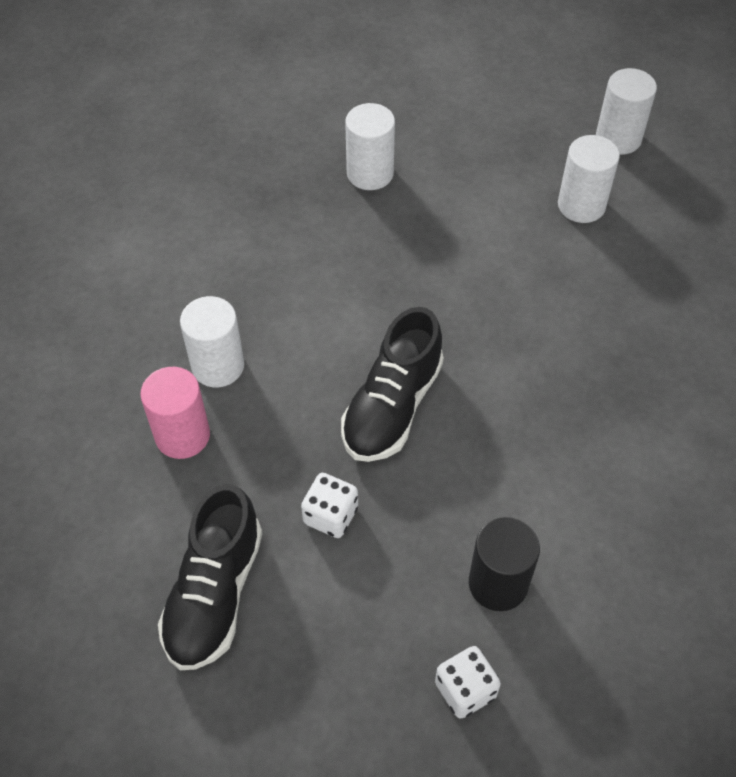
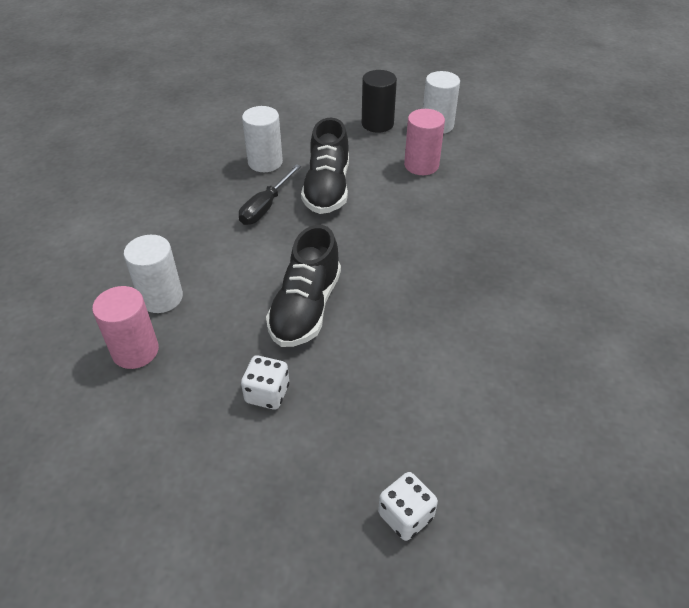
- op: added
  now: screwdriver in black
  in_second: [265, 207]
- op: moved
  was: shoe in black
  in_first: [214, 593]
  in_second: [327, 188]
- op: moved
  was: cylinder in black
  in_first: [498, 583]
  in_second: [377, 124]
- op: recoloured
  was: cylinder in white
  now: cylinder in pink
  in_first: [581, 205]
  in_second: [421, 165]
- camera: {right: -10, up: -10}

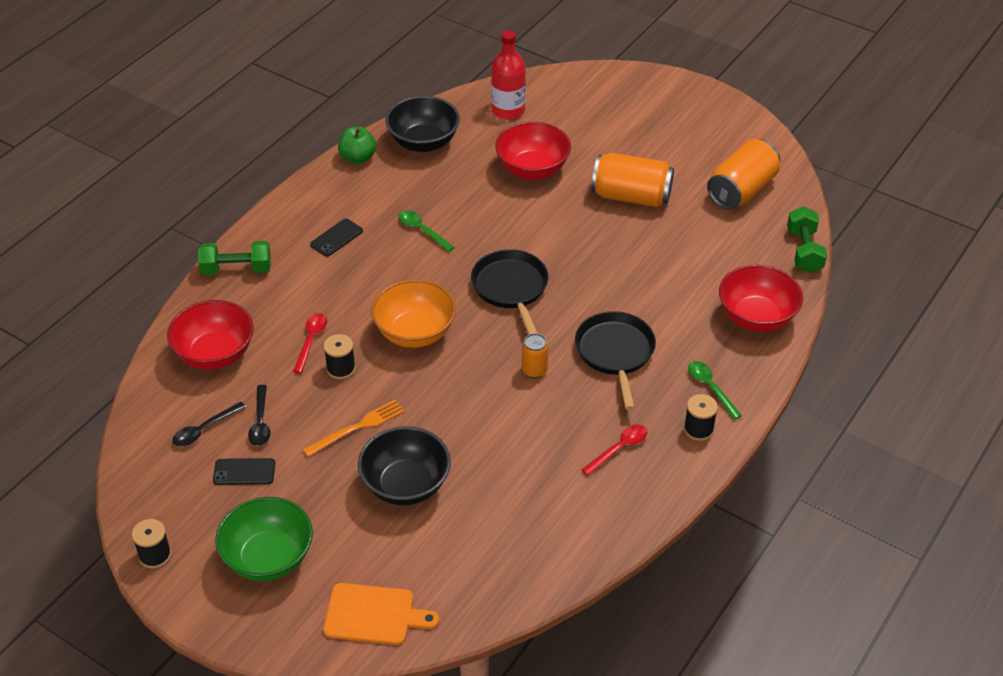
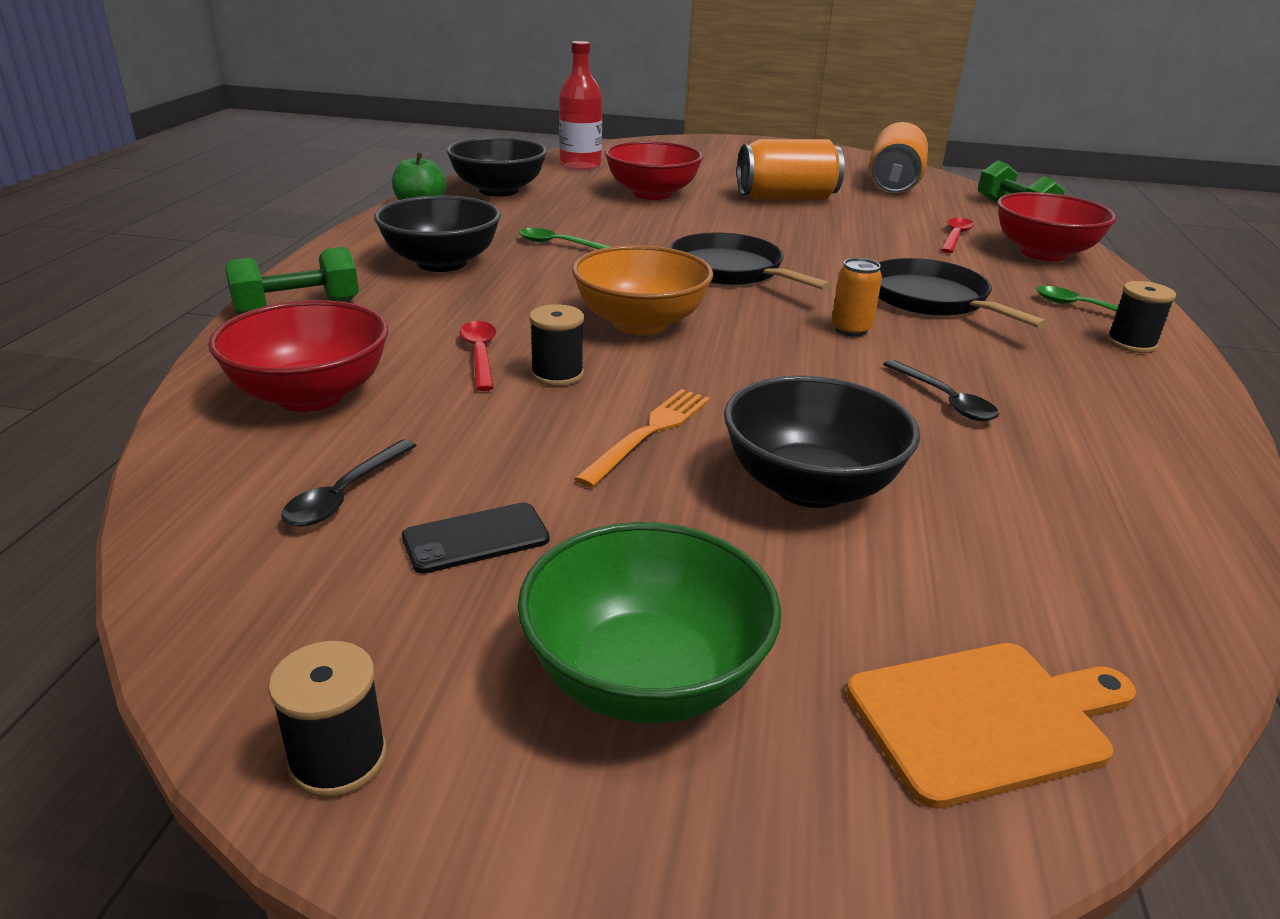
- op: moved
  was: spoon in black
  in_first: [260, 422]
  in_second: [944, 400]
- op: moved
  was: spoon in red
  in_first: [619, 449]
  in_second: [955, 237]
- op: replaced
  was: phone in black
  now: bowl in black
  in_first: [336, 238]
  in_second: [442, 263]
- camera: {right: -25, up: -15}

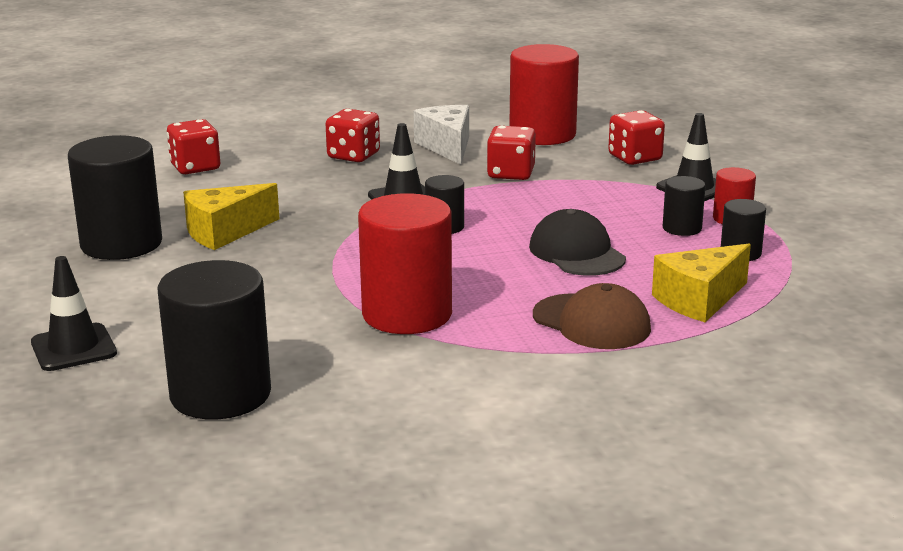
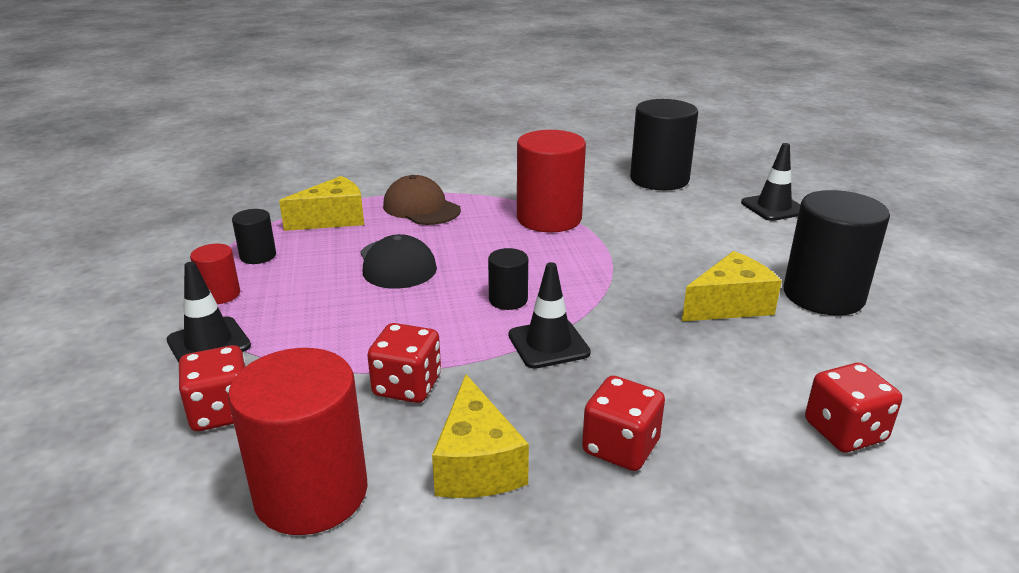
- op: removed
  was: cylinder in black
  in_first: [682, 228]
- op: recoloured
  was: cheese in white
  now: cheese in yellow
  in_first: [447, 147]
  in_second: [476, 464]
- camera: {right: -175, up: 5}

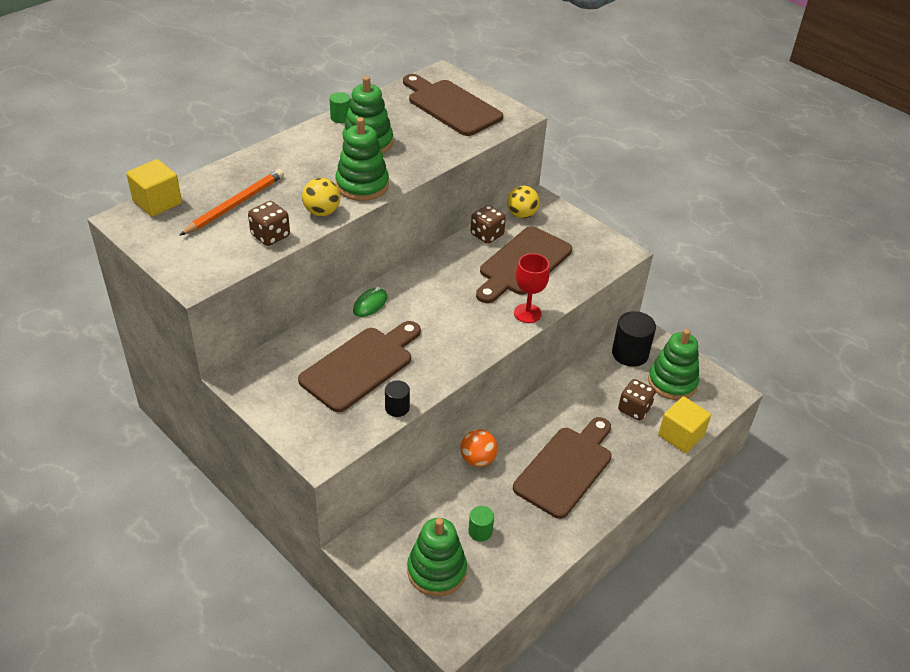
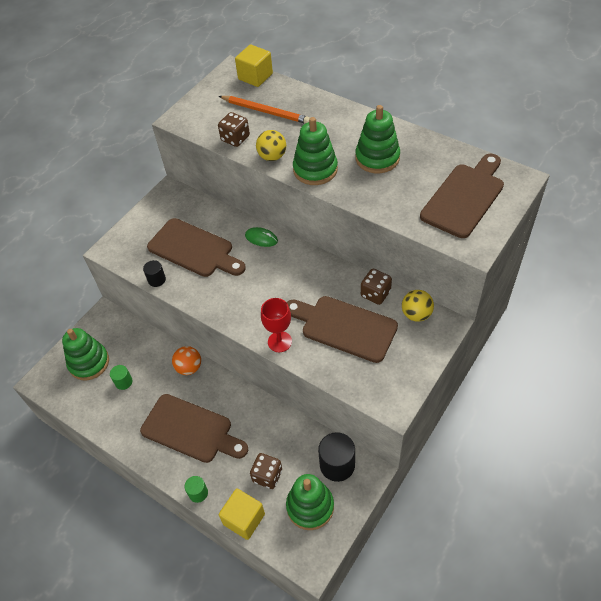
- op: moved
  was: cylinder in green
  in_first: [340, 118]
  in_second: [198, 493]
- camera: {right: 85, up: 10}

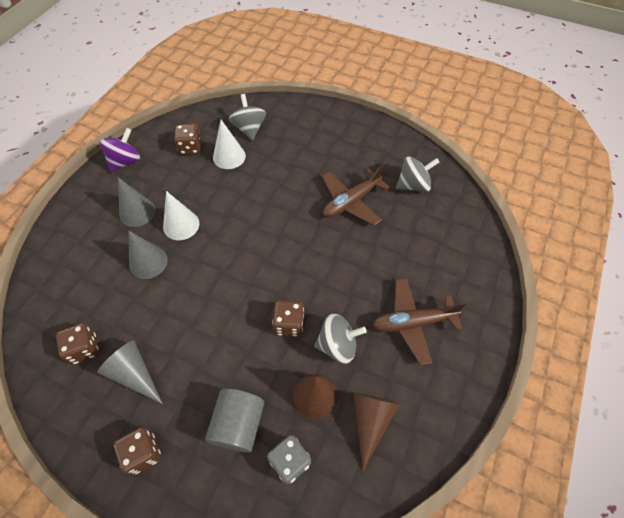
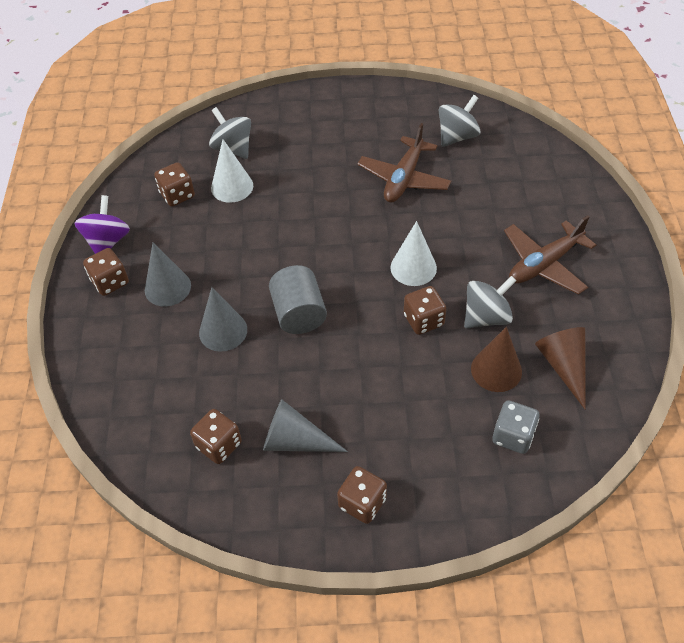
- op: added
  now: dice in brown
  in_second: [110, 282]
- op: moved
  was: cone in white
  in_first: [181, 225]
  in_second: [413, 267]
- op: moved
  was: cylinder in grey
  in_first: [238, 424]
  in_second: [299, 313]
- camera: {right: -25, up: -5}

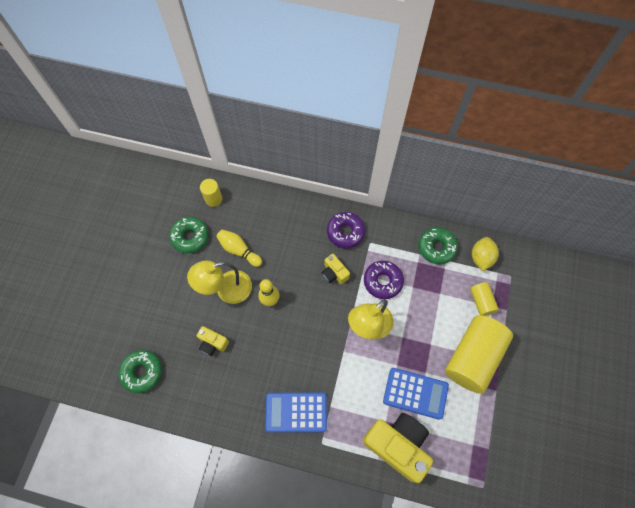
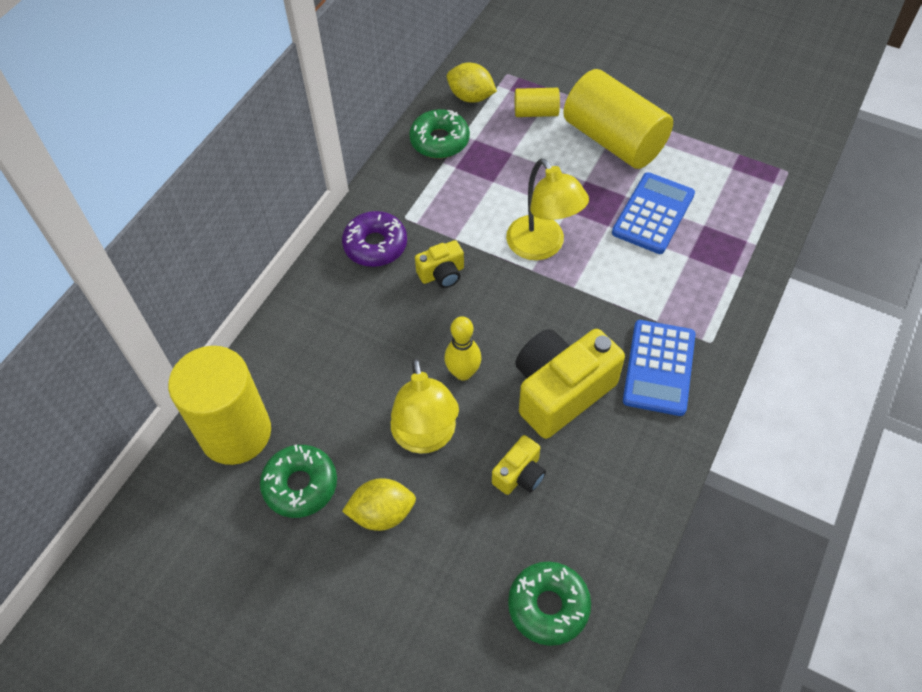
- op: removed
  was: bowling pin in yellow
  in_first: [239, 250]
- op: removed
  was: donut in purple
  in_first: [383, 281]
- op: added
  now: lemon in yellow
  in_second: [382, 513]
- op: moved
  was: camera in yellow
  in_first: [397, 445]
  in_second: [560, 391]
- op: resized
  was: cylinder in yellow
  in_first: [213, 199]
  in_second: [236, 433]
  ratio: 2.1
- camera: {right: -75, up: -10}

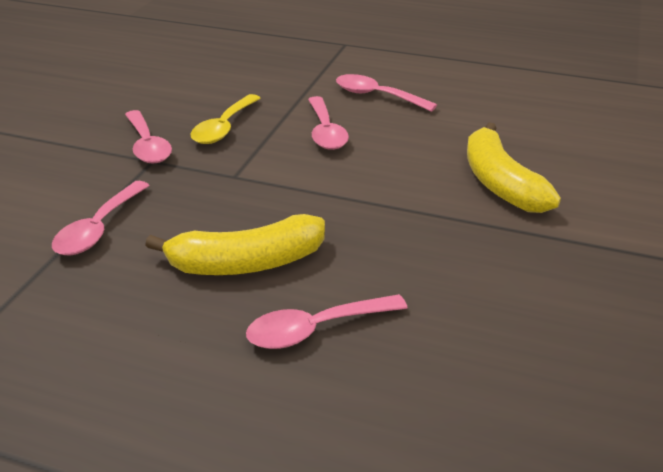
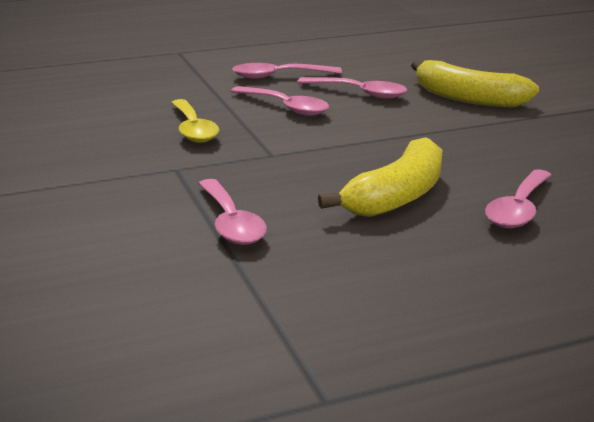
- op: moved
  was: spoon in pink
  in_first: [147, 145]
  in_second: [359, 93]
- camera: {right: -40, up: -10}

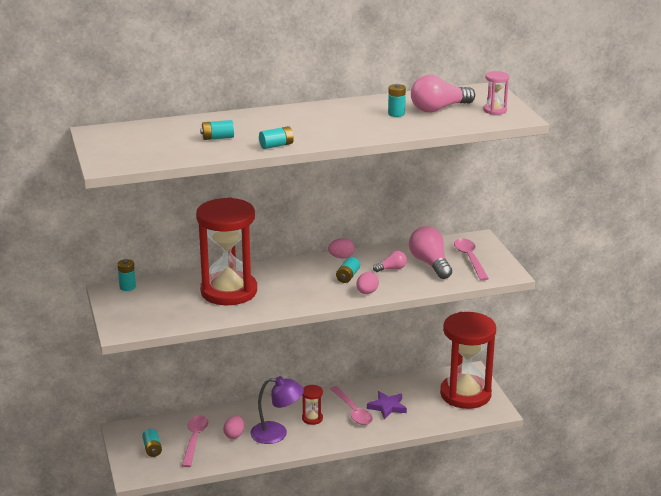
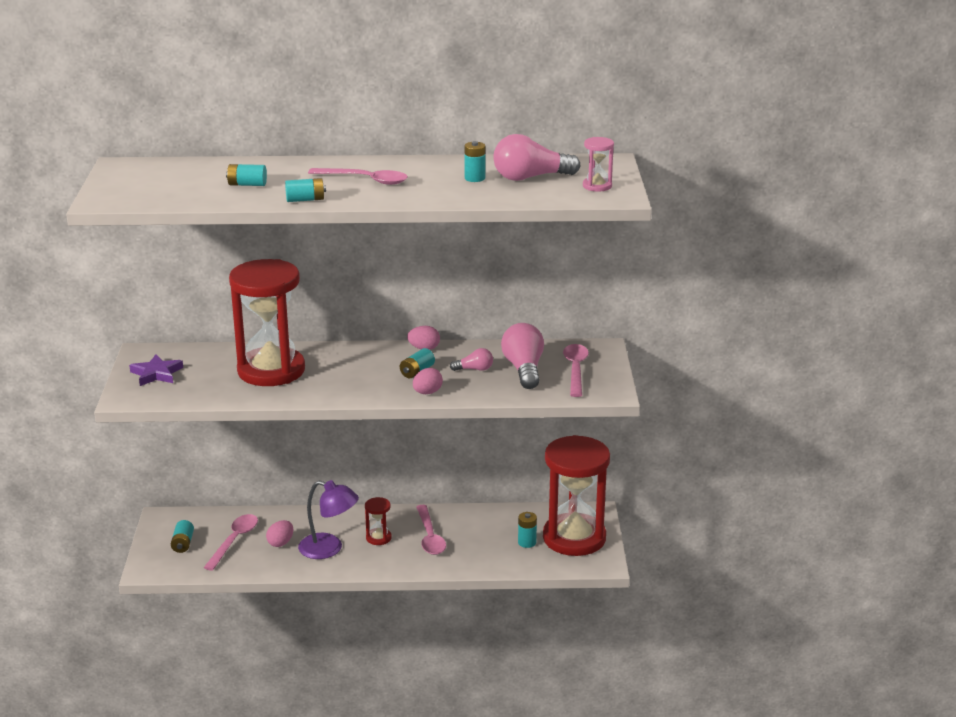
- op: added
  now: spoon in pink
  in_second: [365, 180]
- op: moved
  was: battery in turquoise
  in_first: [127, 287]
  in_second: [527, 542]
- op: moved
  was: star in purple
  in_first: [387, 407]
  in_second: [156, 374]
- camera: {right: 15, up: 0}

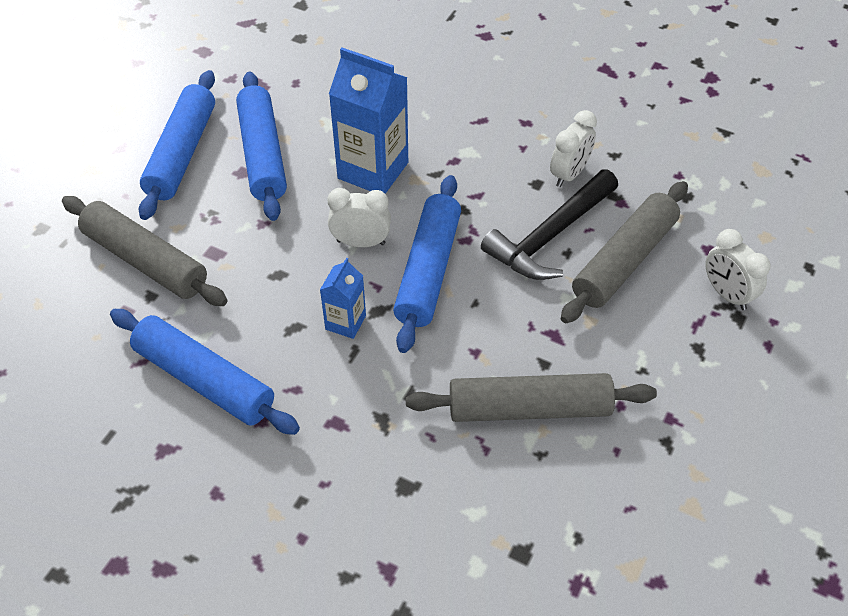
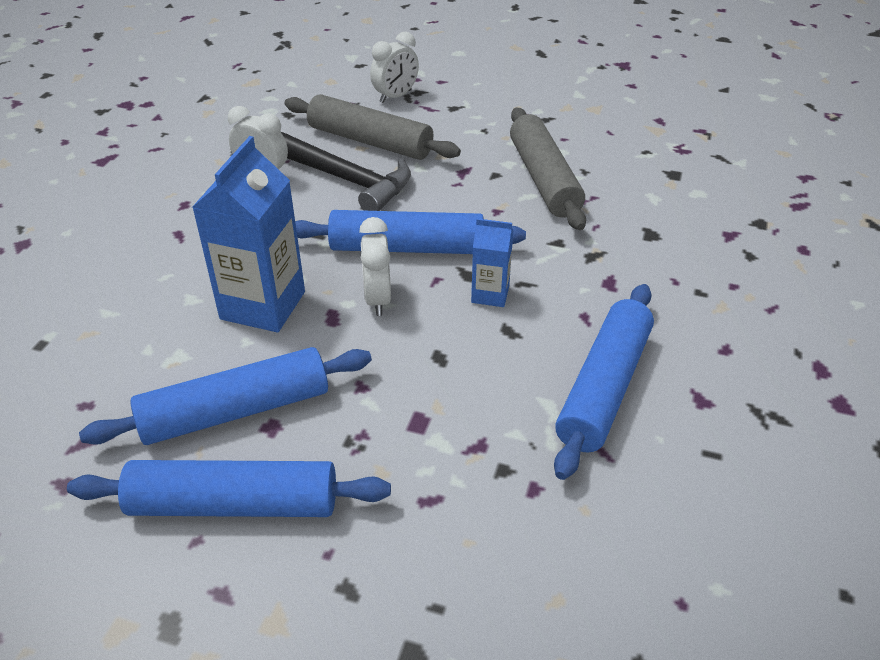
- op: removed
  was: rolling pin in grey
  in_first: [146, 261]
- camera: {right: -100, up: -10}

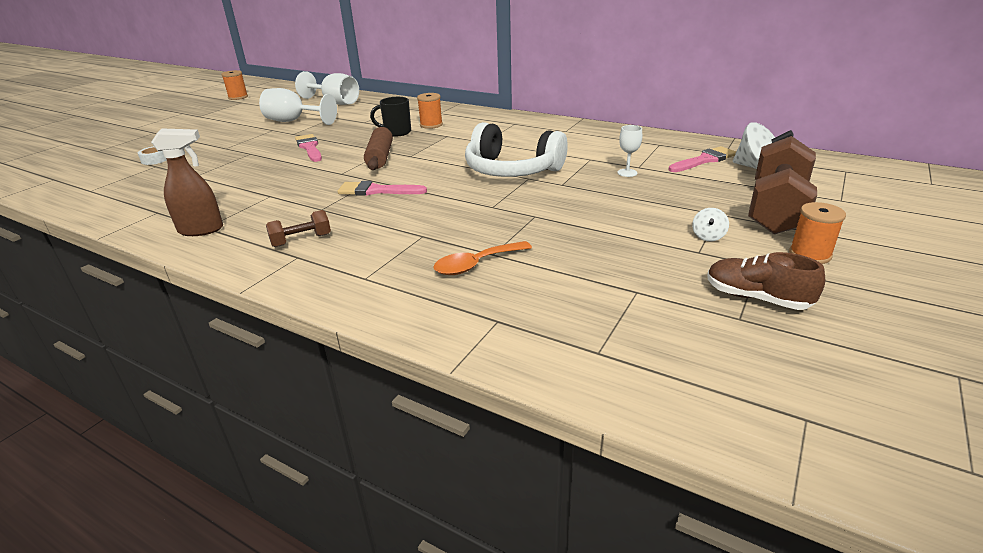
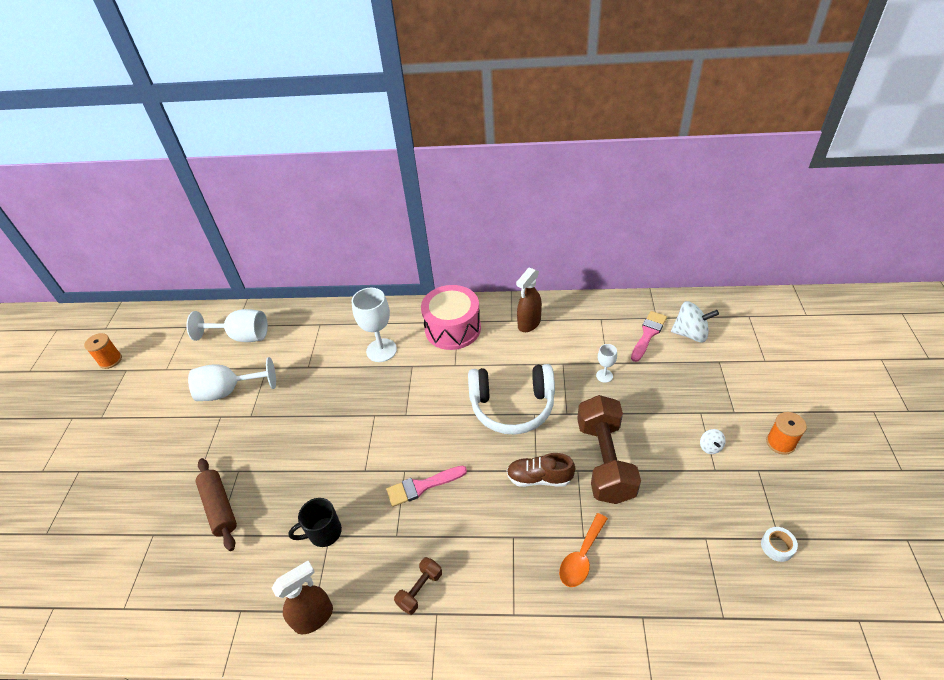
- op: removed
  was: brush in pink
  in_first: [309, 147]
- op: added
  now: drum in pink
  in_second: [453, 328]
- op: added
  now: spray bottle in brown
  in_second: [529, 324]
- op: moved
  was: tape in white
  in_first: [155, 160]
  in_second: [777, 546]
- op: moved
  was: rolling pin in brown
  in_first: [380, 157]
  in_second: [219, 507]
- op: moved
  was: mug in black
  in_first: [396, 132]
  in_second: [324, 533]
- op: moved
  was: shoe in brown
  in_first: [756, 298]
  in_second: [539, 478]
- op: moved
  was: dumbbell in brown
  in_first: [776, 210]
  in_second: [604, 460]
- op: replaced
  was: spool in orange
  now: goblet in white
  in_first: [431, 125]
  in_second: [381, 350]
- camera: {right: -25, up: 15}

